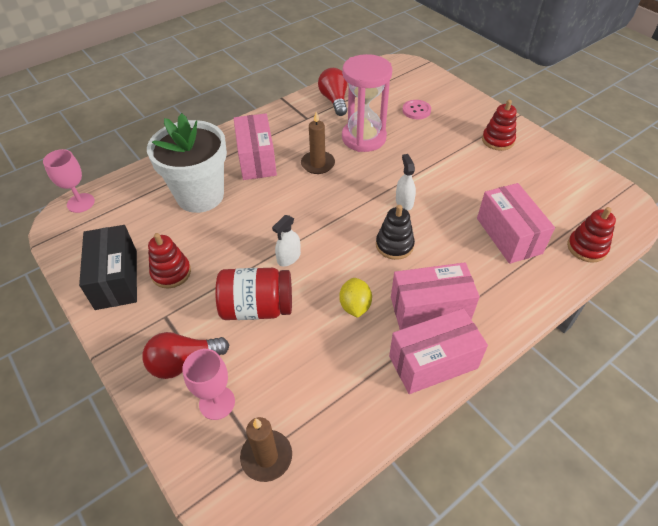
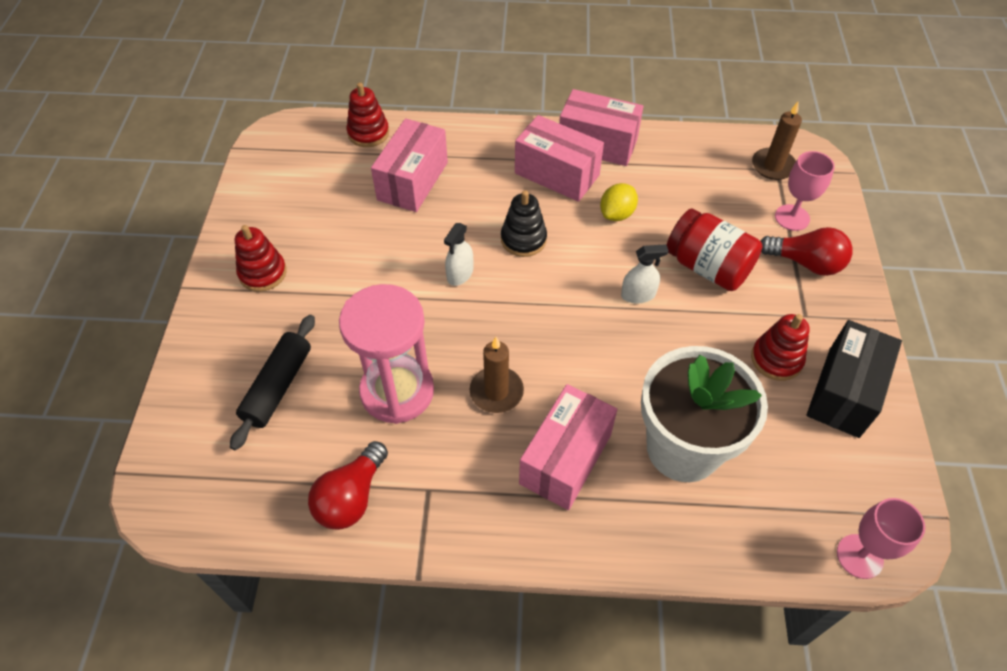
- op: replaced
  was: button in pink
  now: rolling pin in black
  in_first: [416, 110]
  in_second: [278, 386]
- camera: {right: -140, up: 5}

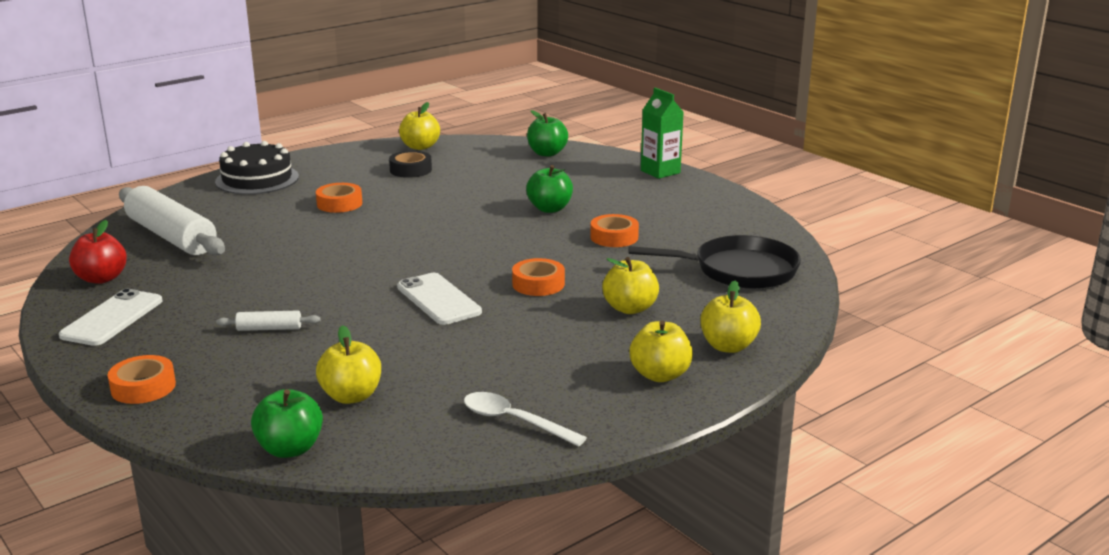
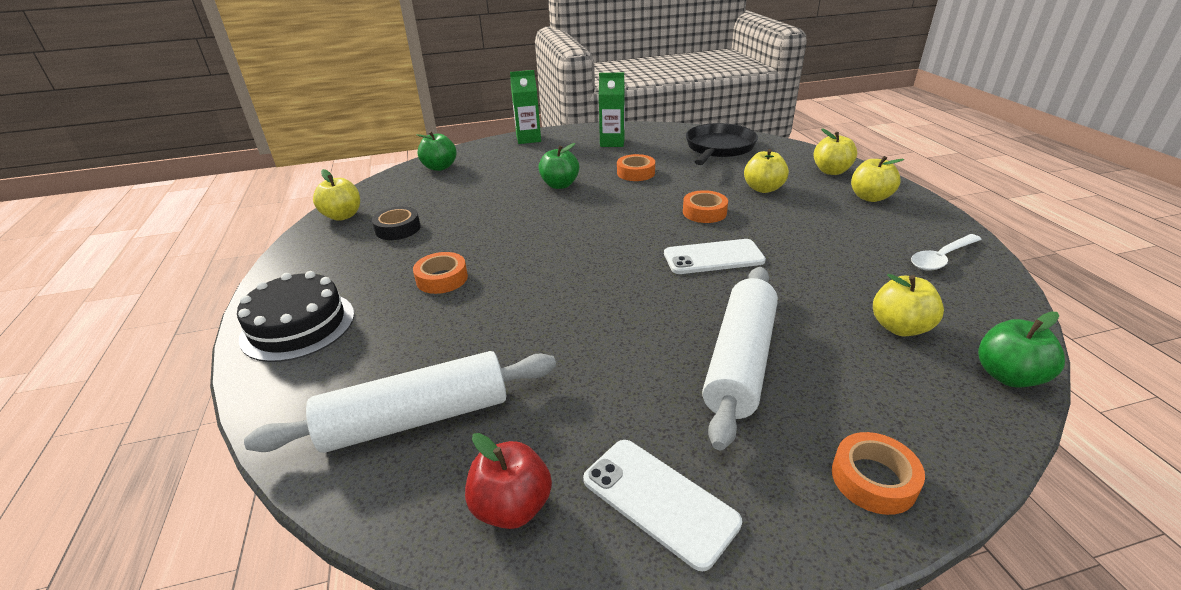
- op: added
  now: carton in green
  in_second: [612, 142]
- op: resized
  was: rolling pin in white
  in_first: [269, 329]
  in_second: [740, 361]
  ratio: 2.36
- camera: {right: -65, up: 10}

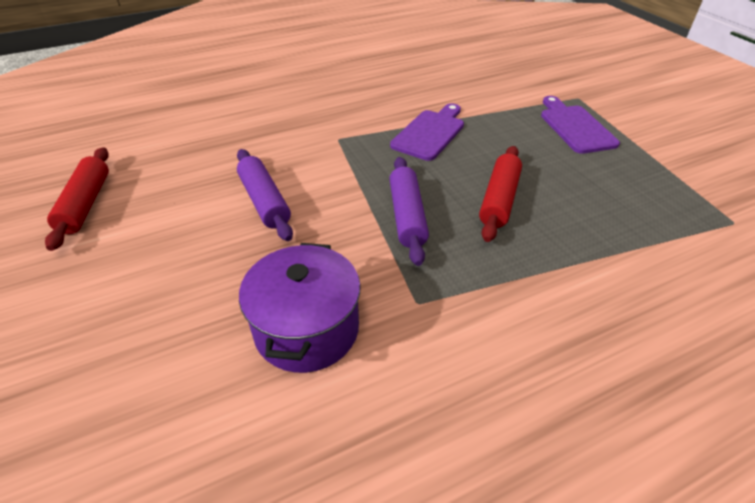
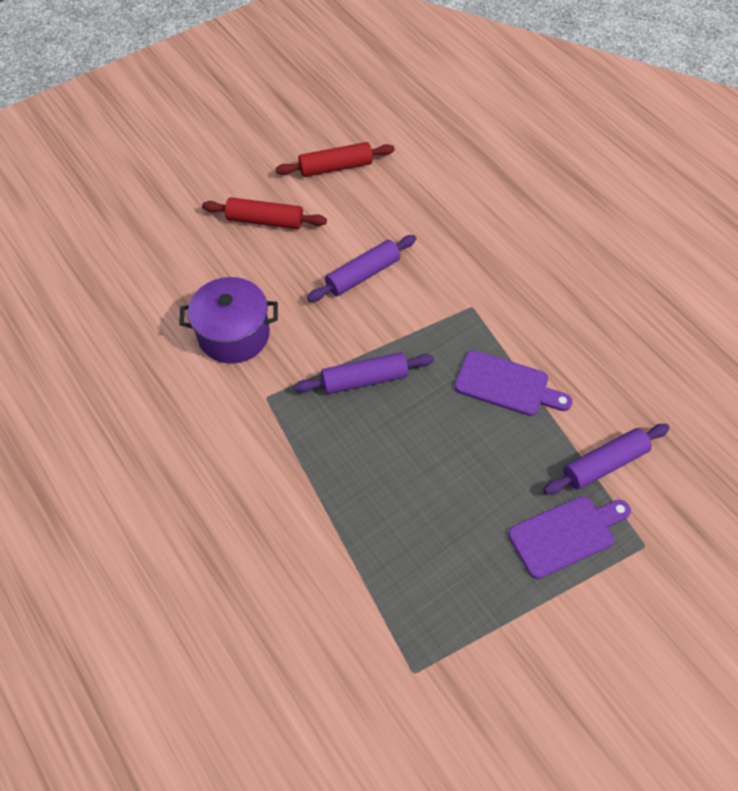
- op: added
  now: rolling pin in purple
  in_second: [604, 464]
- op: moved
  was: rolling pin in red
  in_first: [499, 200]
  in_second: [265, 221]
- camera: {right: 80, up: 15}

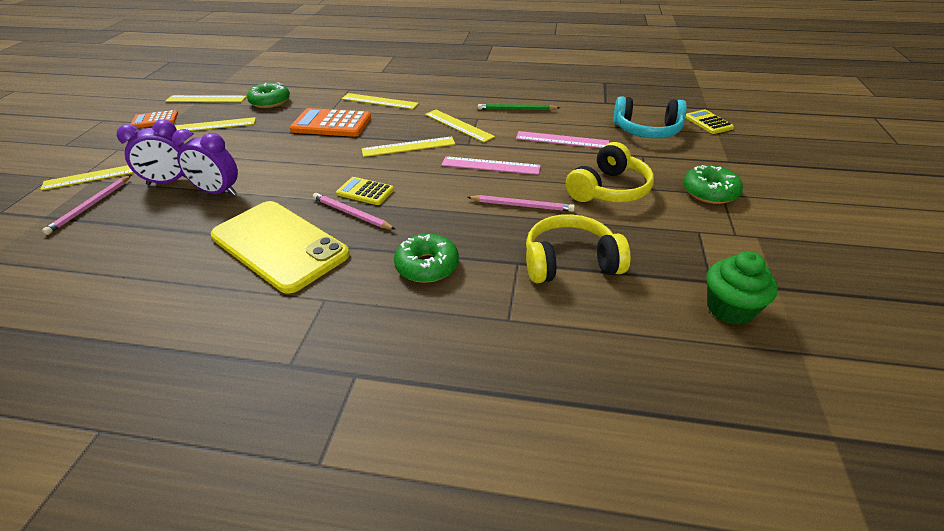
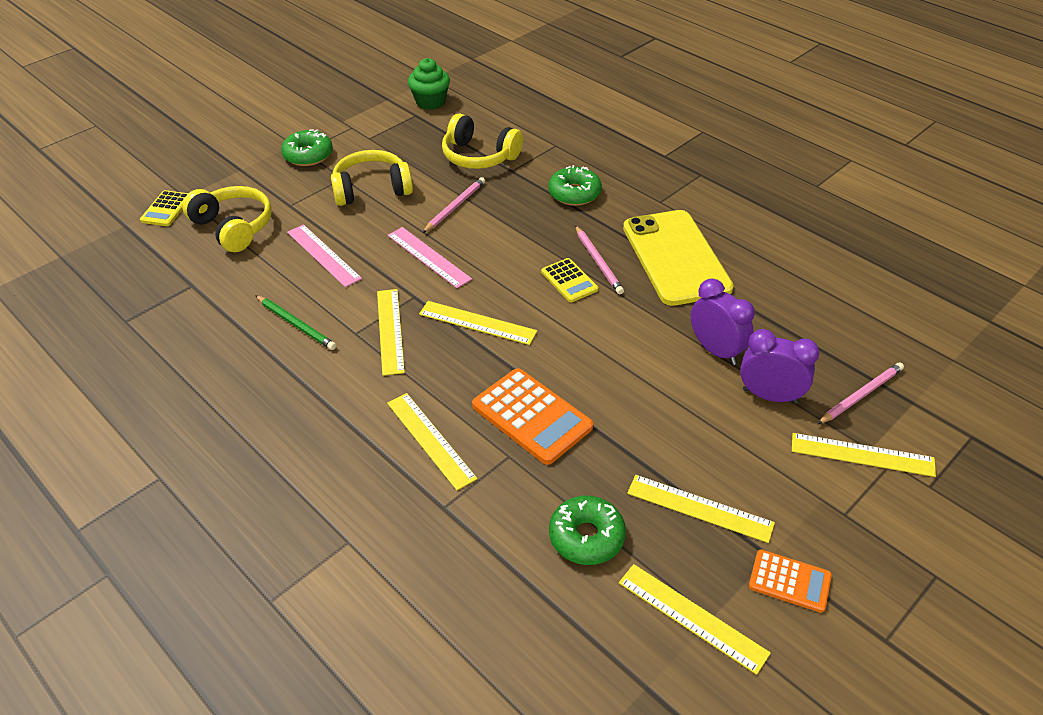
- op: recoloured
  was: headphones in turquoise
  now: headphones in yellow
  in_first: [647, 131]
  in_second: [234, 227]
- op: turned
  was: pencil in pink
  in_first: [522, 205]
  in_second: [455, 206]
  clockwise: 75
- camera: {right: -145, up: 5}

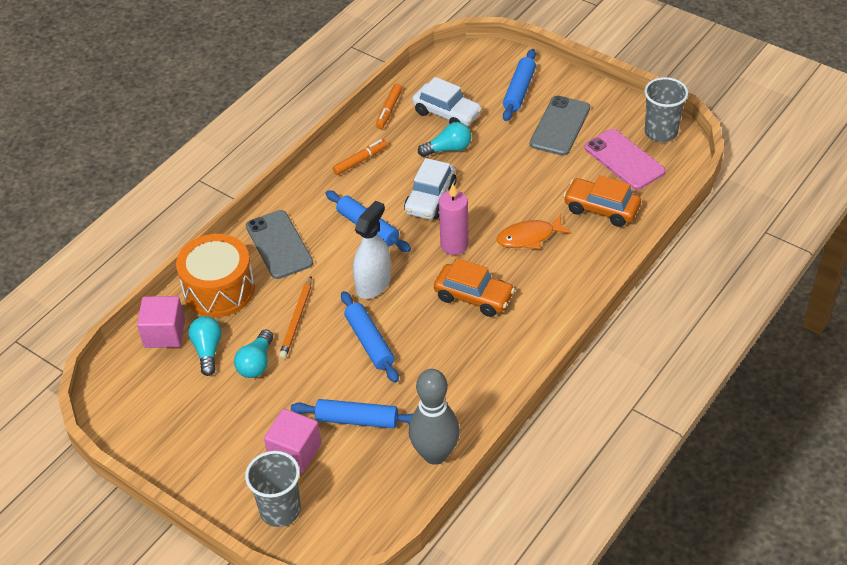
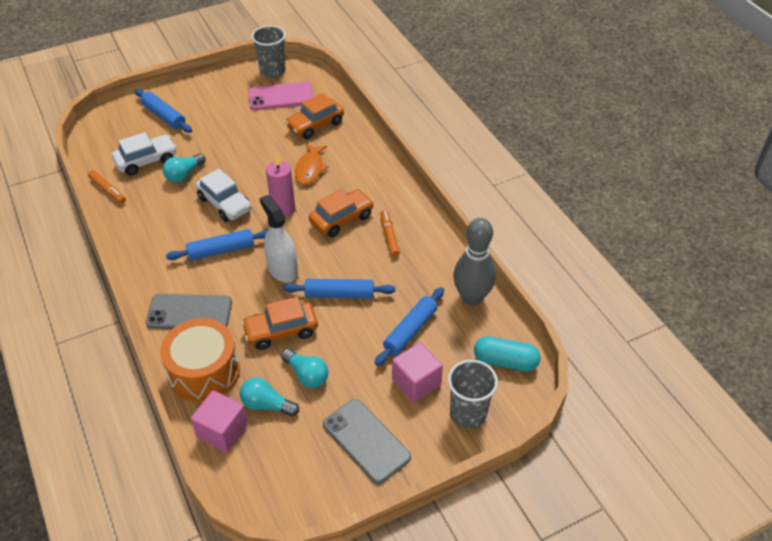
- op: added
  now: capsule in turquoise
  in_second: [505, 361]
- op: moved
  was: marker in orange
  in_first: [360, 161]
  in_second: [389, 236]
- op: moved
  was: phone in grey
  in_first: [560, 126]
  in_second: [366, 440]
- op: replaced
  was: pencil in orange
  now: car in orange
  in_first: [296, 320]
  in_second: [281, 331]
- op: turned
  was: light bulb in turquoise
  in_first: [448, 149]
  in_second: [184, 175]
  clockwise: -150
- camera: {right: -65, up: 0}

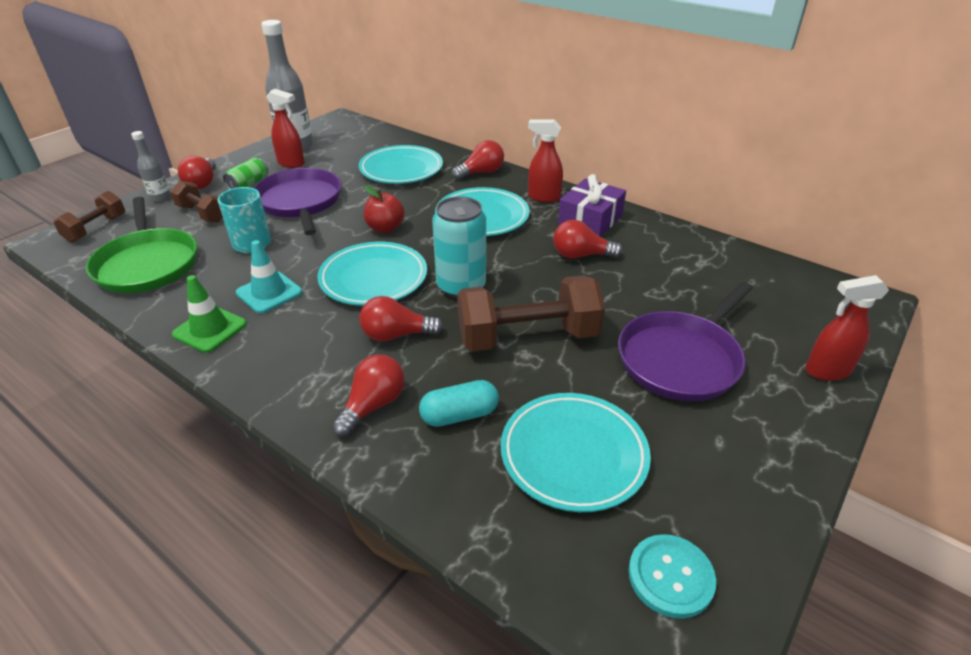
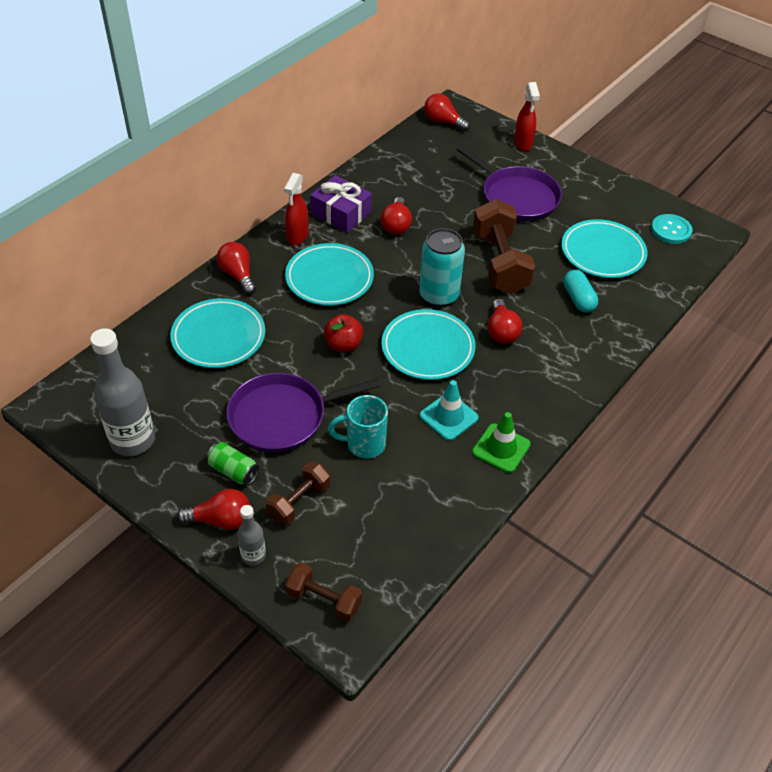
- op: removed
  was: pan in green
  in_first: [147, 264]
- op: removed
  was: spray bottle in red
  in_first: [291, 163]
- op: moved
  was: light bulb in red
  in_first: [373, 405]
  in_second: [443, 122]
- camera: {right: -90, up: 10}

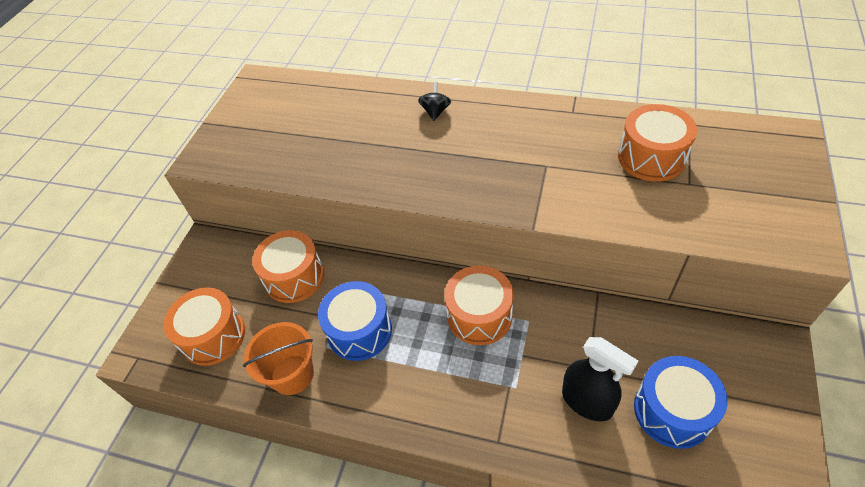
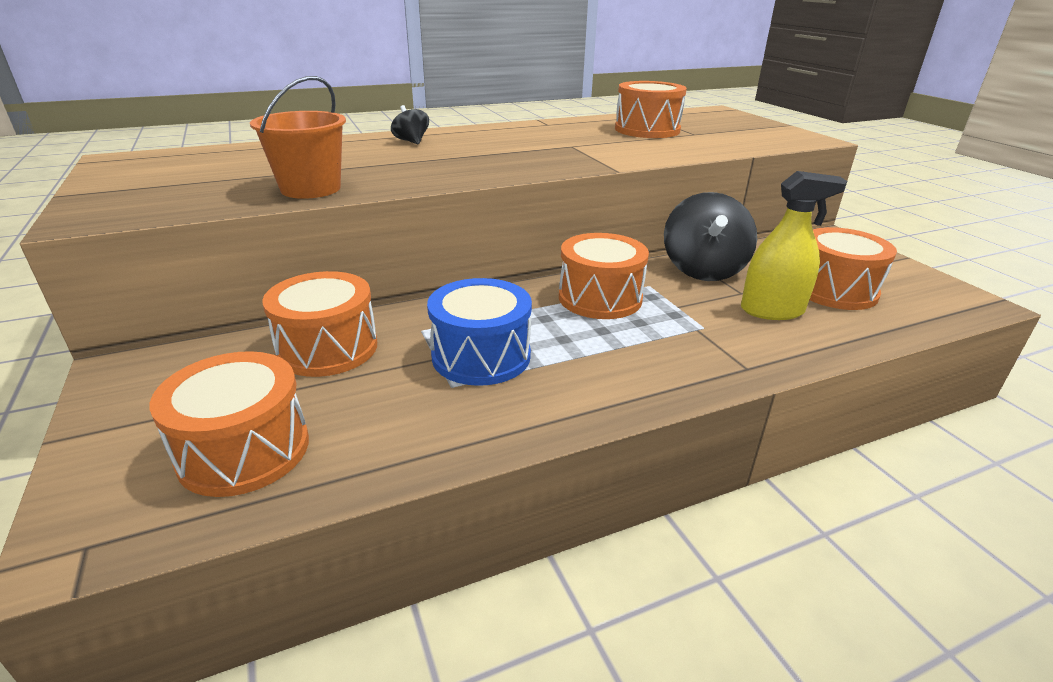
- op: added
  now: spinning top in black
  in_second: [703, 270]
- op: moved
  was: bucket in orange
  in_first: [292, 374]
  in_second: [311, 189]
- op: recoloured
  was: spray bottle in black
  now: spray bottle in yellow
  in_first: [587, 401]
  in_second: [772, 310]
- op: recoloured
  was: drum in blue
  now: drum in orange
  in_first: [672, 411]
  in_second: [834, 290]
- camera: {right: -45, up: -20}

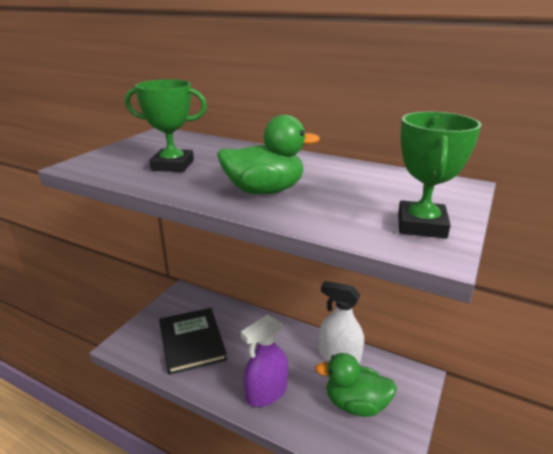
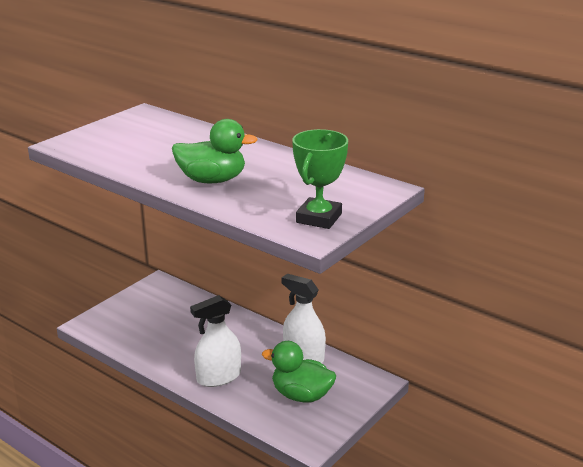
- op: removed
  was: trophy in green
  in_first: [172, 165]
- op: removed
  was: book in black
  in_first: [192, 341]
- op: recoloured
  was: spray bottle in purple
  now: spray bottle in white
  in_first: [266, 392]
  in_second: [219, 377]
- camera: {right: 10, up: 0}

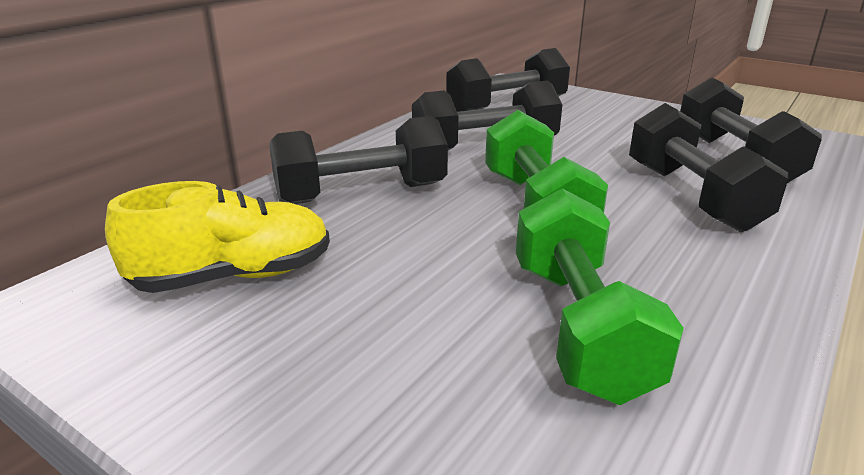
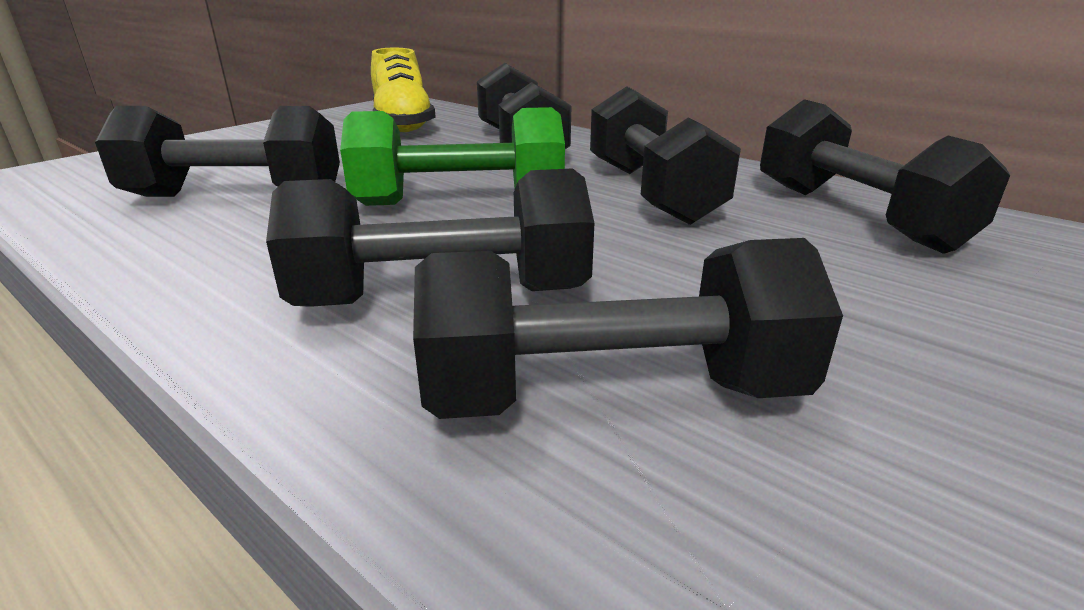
- op: recoloured
  was: dumbbell in green
  now: dumbbell in black
  in_first: [579, 327]
  in_second: [236, 197]
- camera: {right: 95, up: 0}

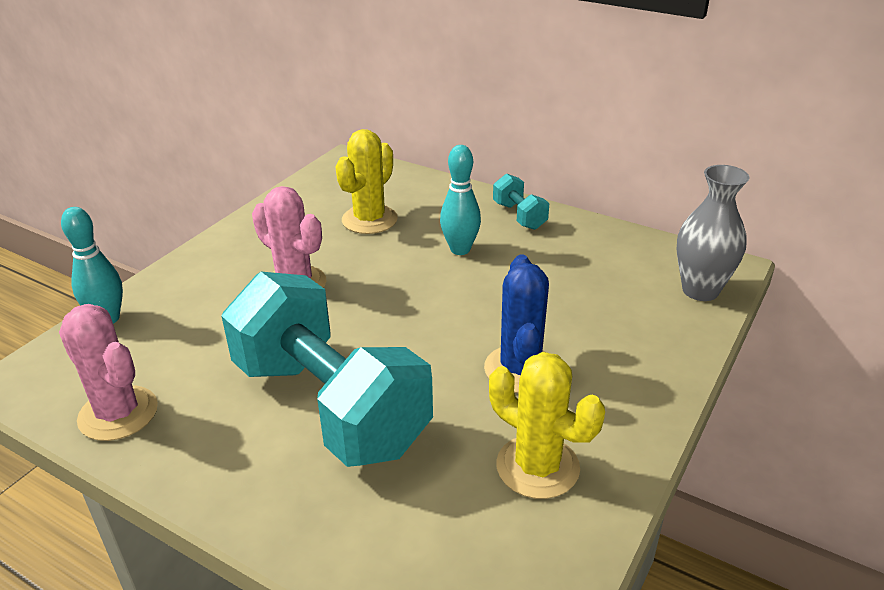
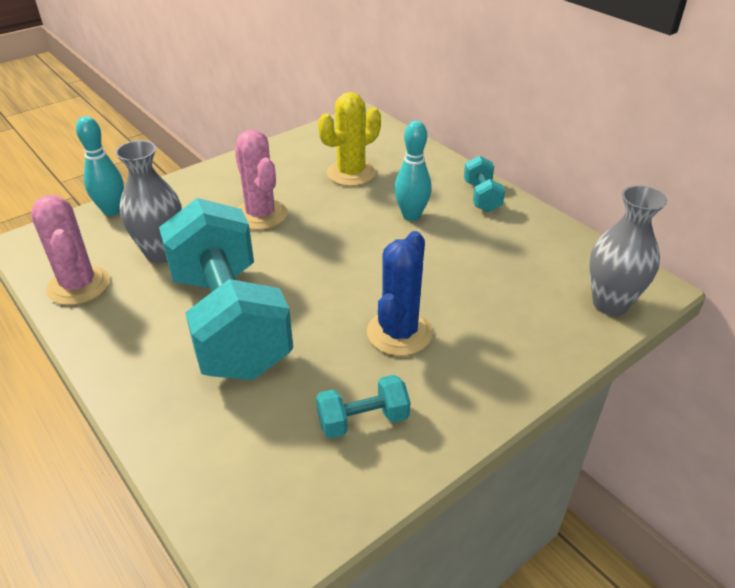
- op: added
  now: vase in grey
  in_second: [161, 253]
- op: replaced
  was: cactus in yellow
  now: dumbbell in turquoise
  in_first: [537, 467]
  in_second: [363, 420]
- camera: {right: 20, up: 5}

